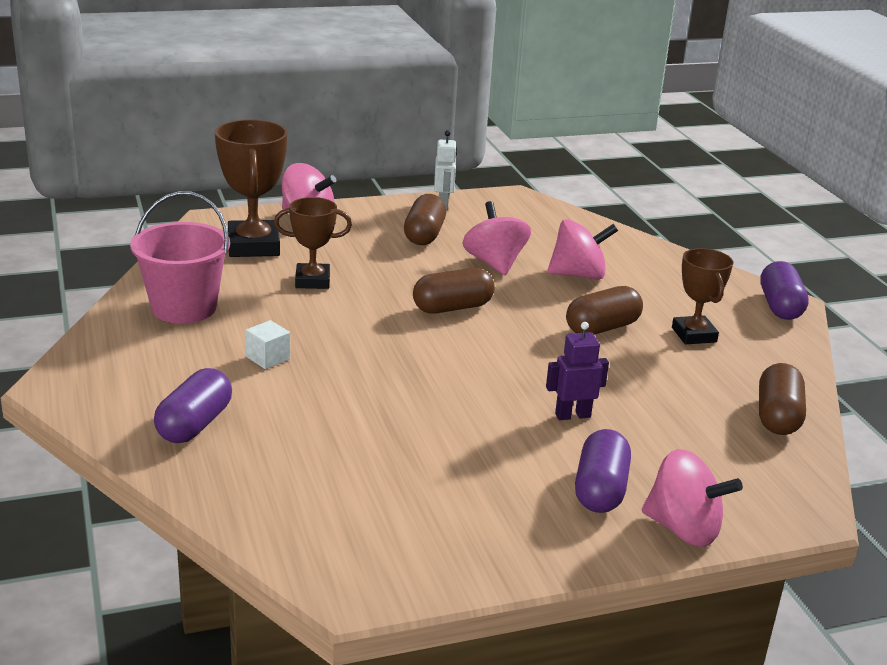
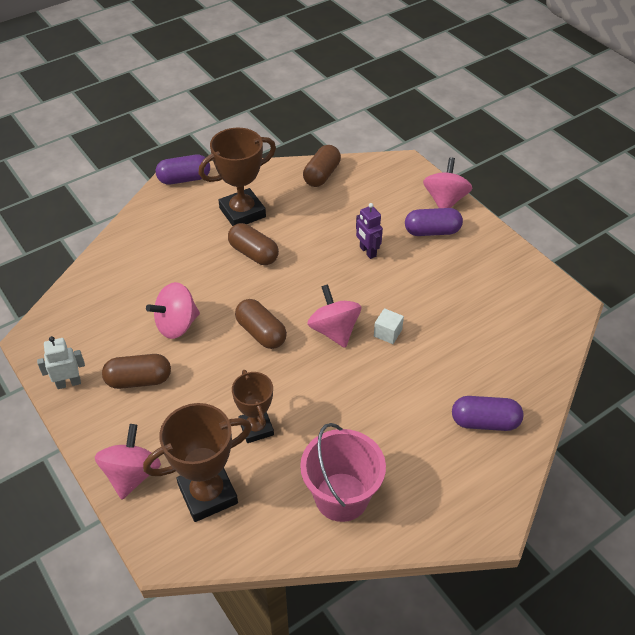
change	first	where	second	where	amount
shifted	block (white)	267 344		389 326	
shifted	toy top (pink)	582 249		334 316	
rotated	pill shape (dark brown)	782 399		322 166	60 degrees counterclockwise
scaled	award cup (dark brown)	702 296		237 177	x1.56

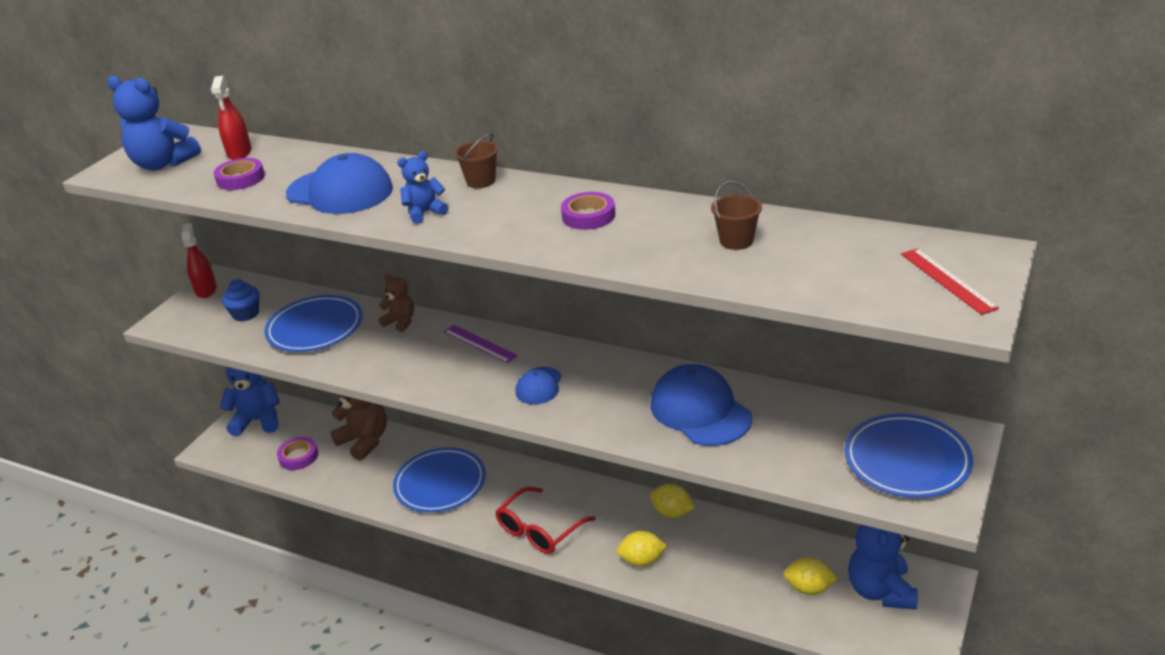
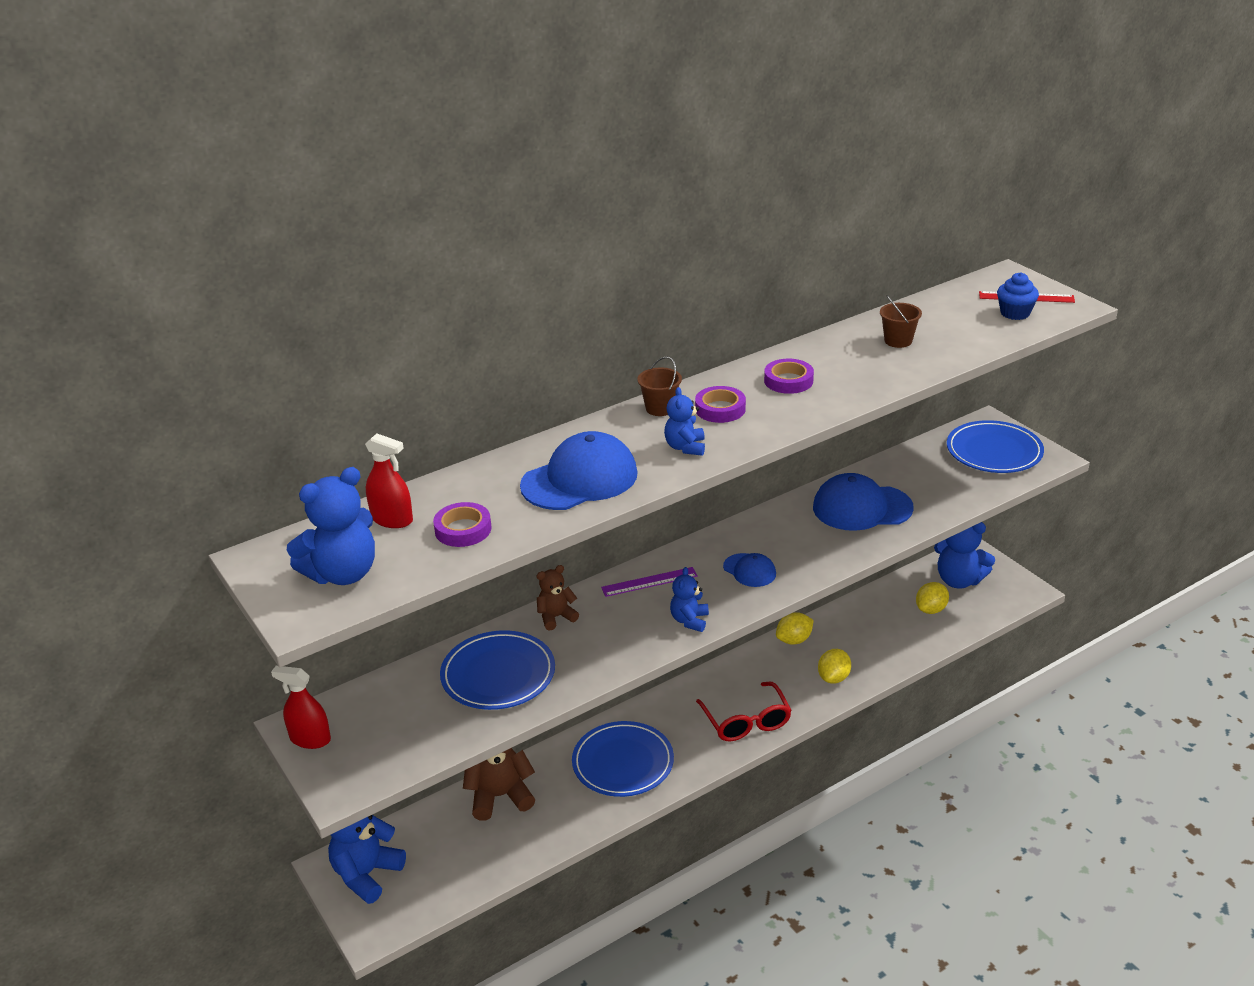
change	first	where	second	where	amount
new			teddy (royal blue)	689 599	
shifted	cupcake (royal blue)	241 300		1018 296	
shifted	tape (violet)	297 453		720 404	

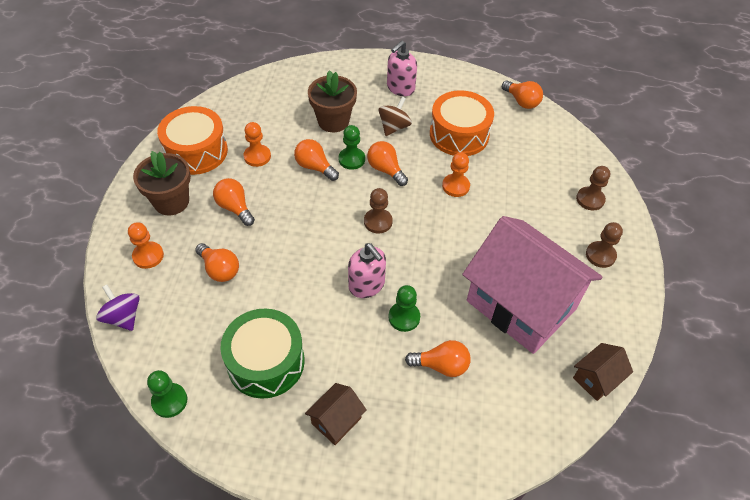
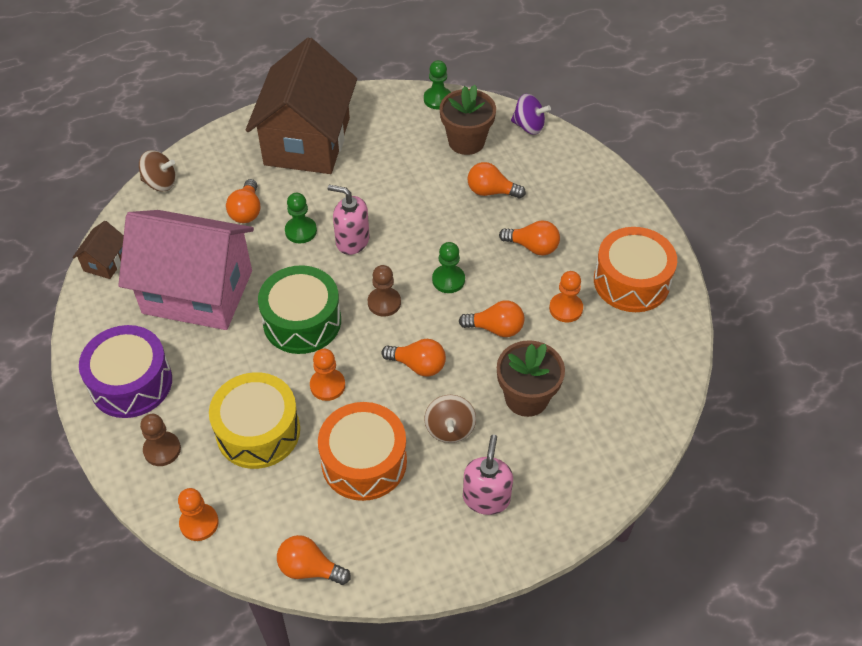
change	first	where	second	where	amount
new			toy top (dark brown)	157 170	
new			toy drum (bright yellow)	254 420	
shifted	game pawn (orange)	146 245		198 514	
shifted	flower pot (dark brown)	162 183		468 120	
shifted	toy drum (green)	262 353		299 309	
shifted	game pawn (green)	352 147		448 267	
swapped	game pawn (dark brown)	604 245	toy drum (violet)	125 371	
rotated	light bulb (orange)	438 358		243 201	60 degrees counterclockwise
scaled	house (dark brown)	336 414		301 105	x2.47

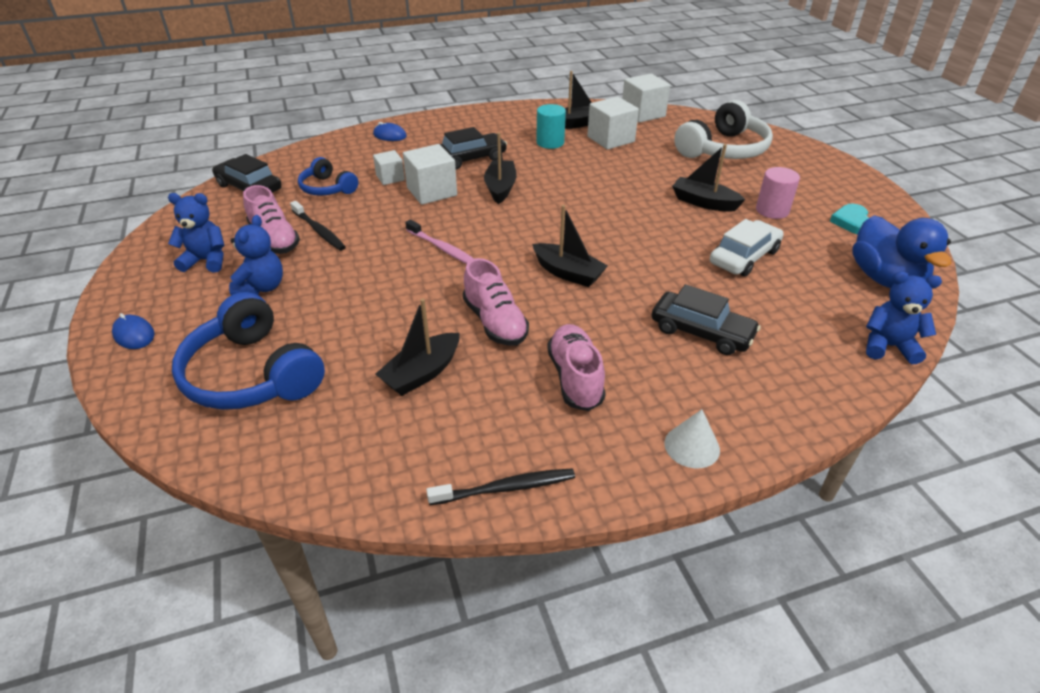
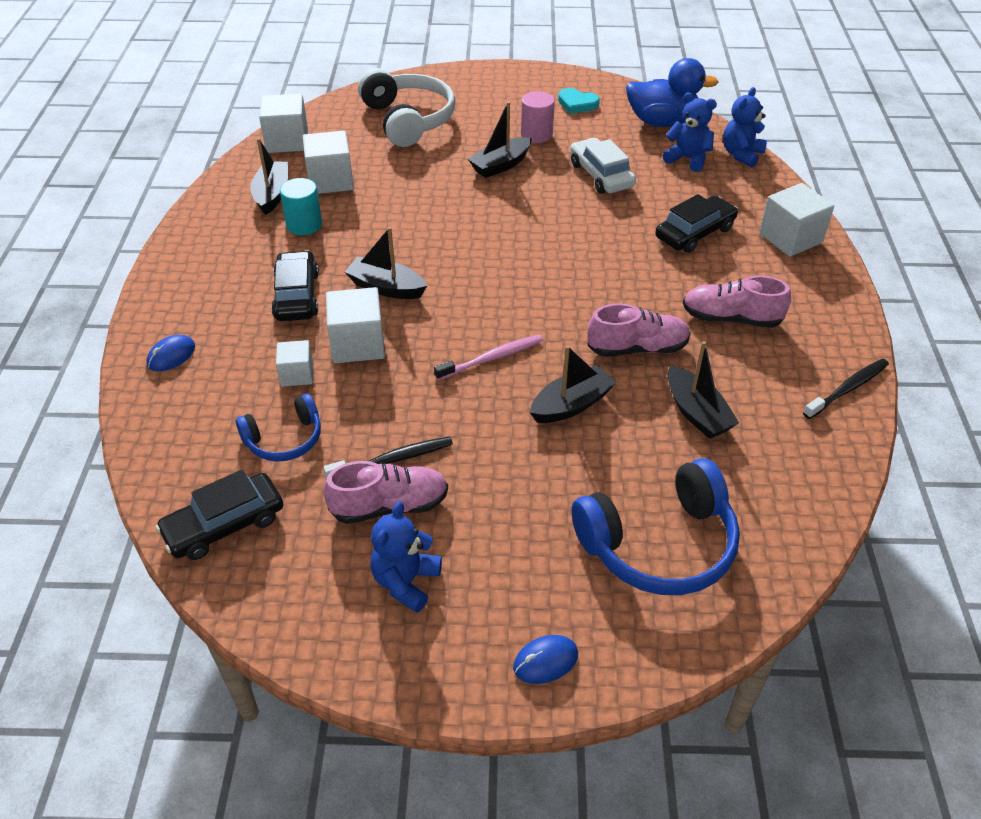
change	first	where	second	where	amount
gone	cone shape (white)	692 438			
new			block (white)	796 220	
shifted	teddy (royal blue)	256 255		690 132	
shifted	toy boat (jet-black)	570 246		573 384	
rotated	toothbrush (jet-black)	500 486		846 388	45 degrees clockwise

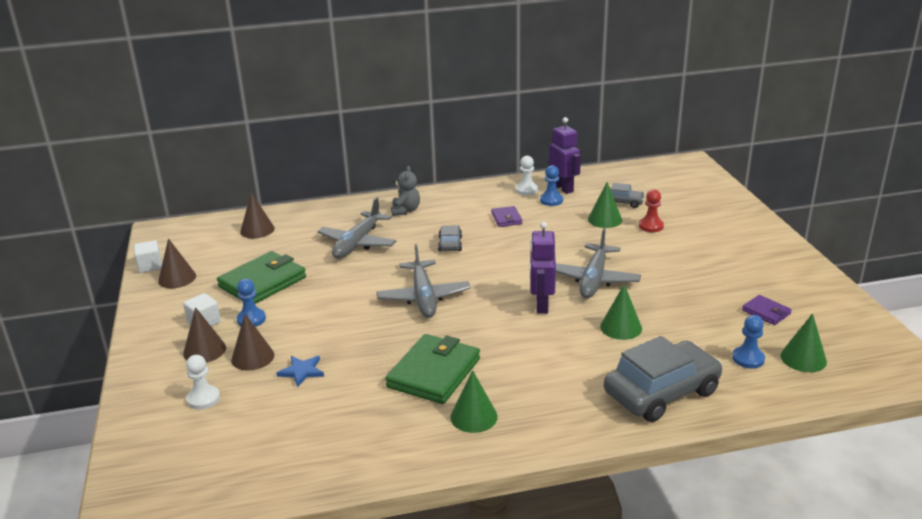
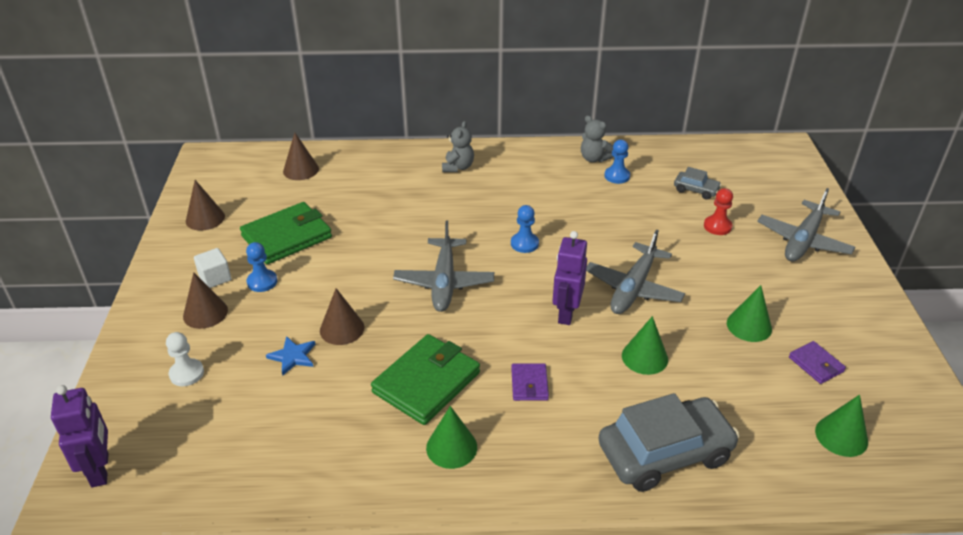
change	first	where	second	where	amount
gone	block (white)	148 256			
gone	toy car (grey)	450 238			
shifted	cone shape (dark brown)	252 342		342 316	
shifted	plane (grey)	356 228		806 225	
shifted	wallet (violet)	507 216		530 382	
shifted	toy robot (violet)	565 155		80 436	
shifted	cone shape (green)	605 205		749 313	
shifted	game pawn (royal blue)	748 342		525 229	
swapped	game pawn (white)	527 175	teddy (grey)	597 139	

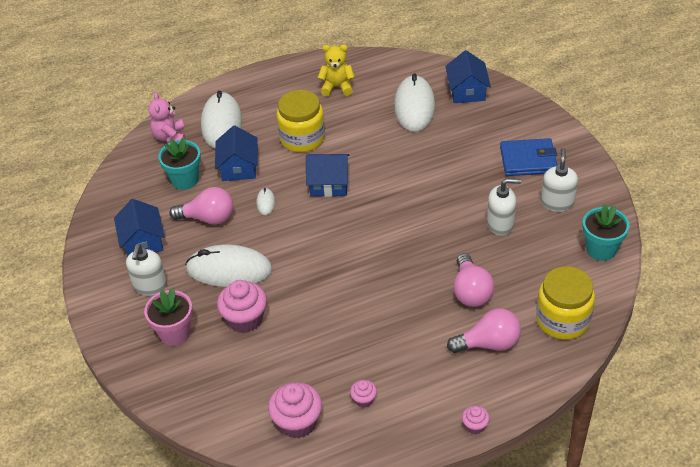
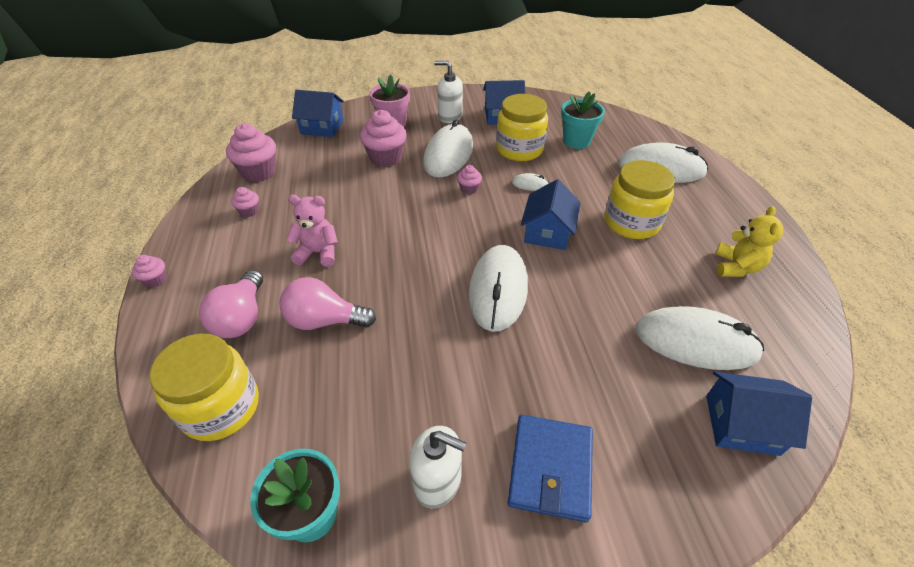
change	first	where	second	where	amount
gone	pump bottle (white)	504 207			
new			cupcake (pink)	469 179	
new			PC mouse (white)	498 288	
shifted	teddy (pink)	166 117		312 231	
shifted	house (royal blue)	236 153		318 113	
swapped	light bulb (pink)	201 206	preserve jar (bright yellow)	522 127	

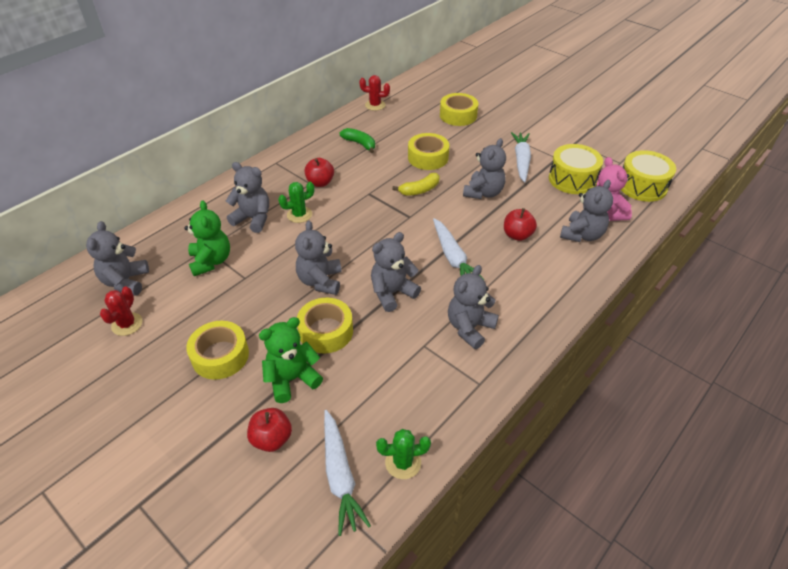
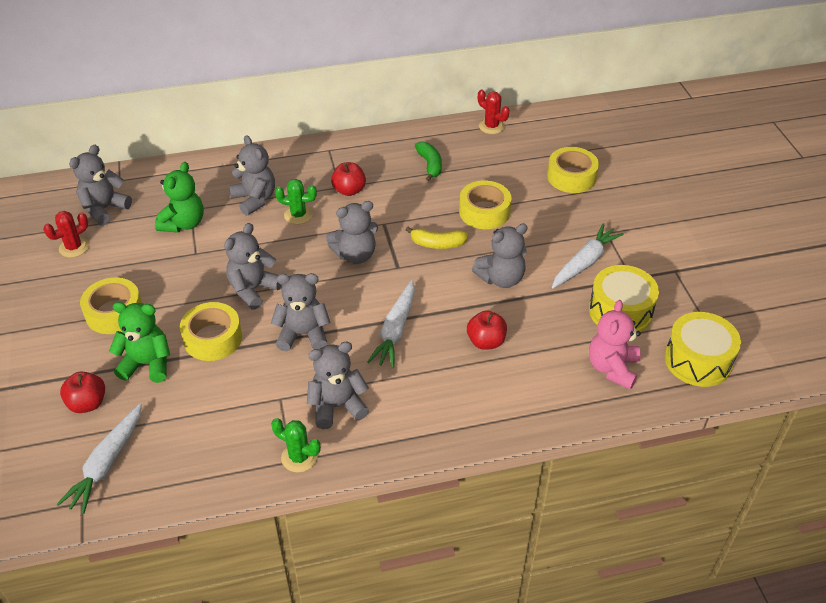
change	first	where	second	where	amount
shifted	prickly plant (green)	403 454		296 445	
shifted	teddy (grey)	586 211		352 232	

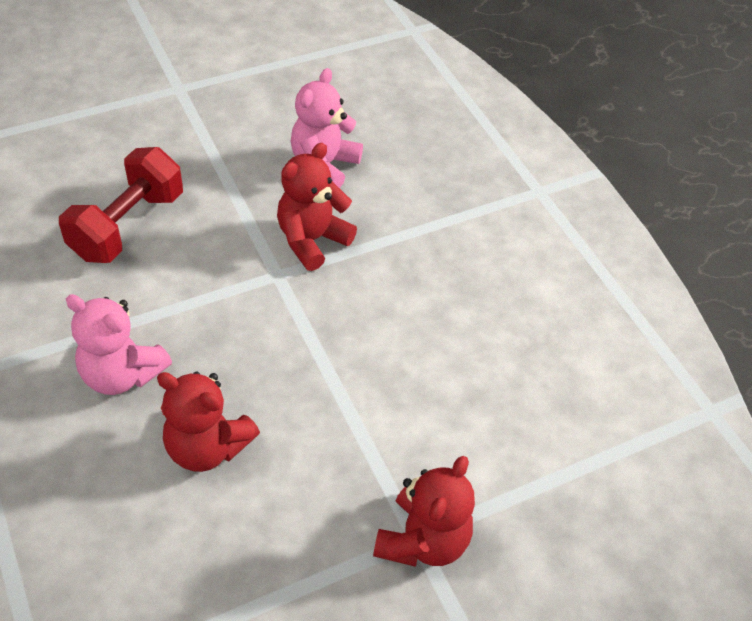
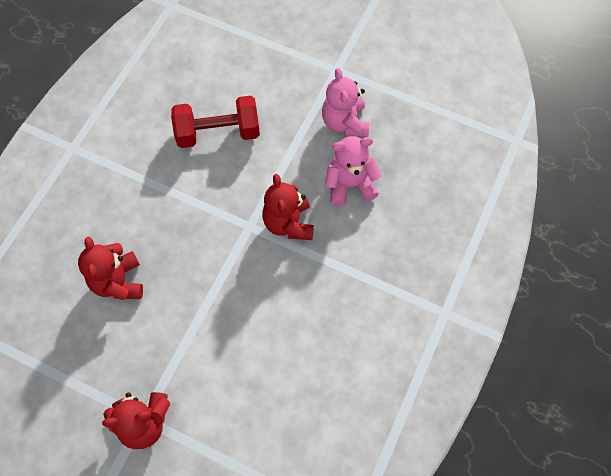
change	first	where	second	where	amount
shifted	teddy (pink)	119 344		346 102	
rotated	teddy (red)	317 207		288 207	105 degrees counterclockwise

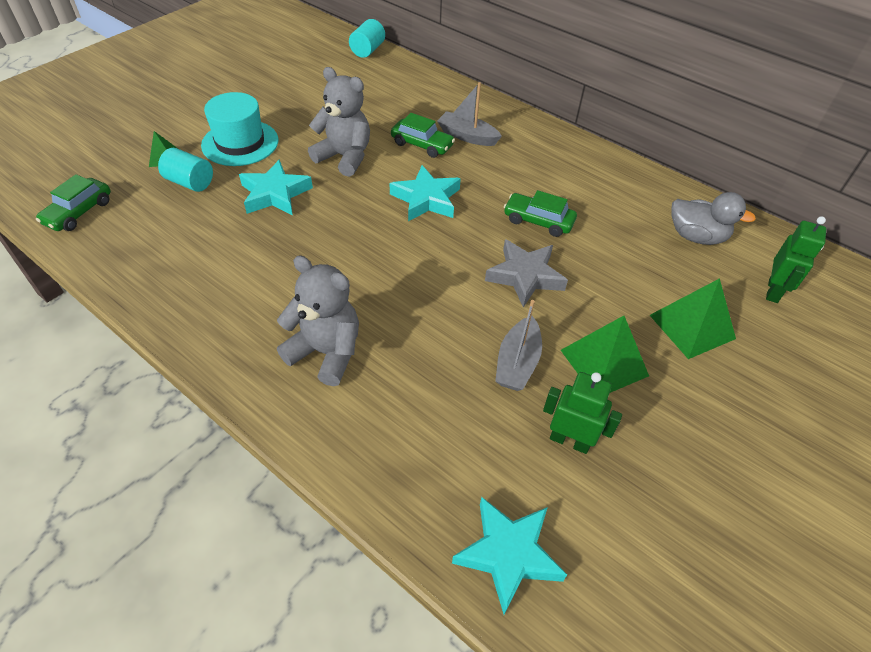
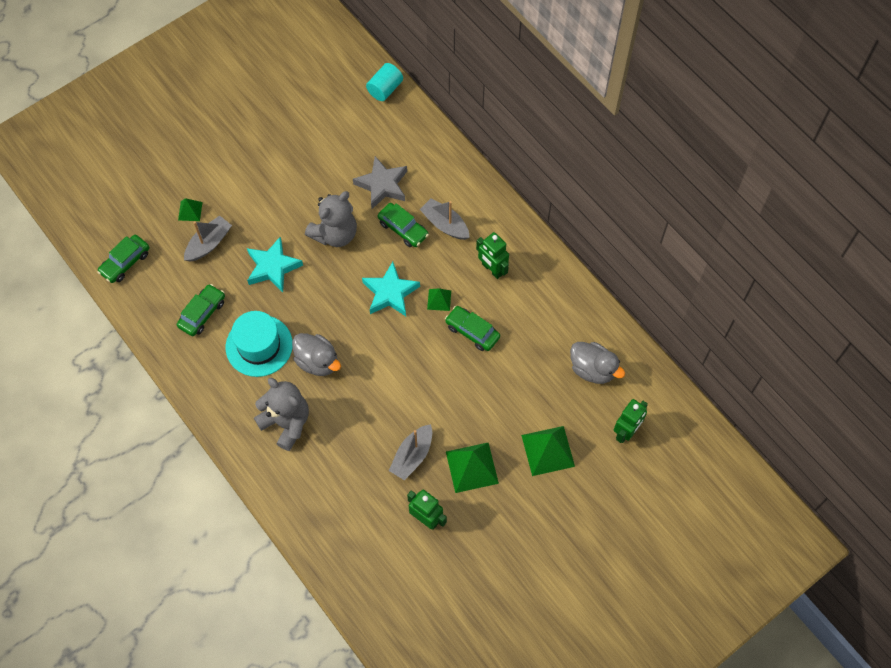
change	first	where	second	where	amount
gone	star shape (teal)	509 555			
new			toy car (green)	201 310	
new			rubber duck (grey)	316 354	
new			pyramid shape (green)	439 300	
new			toy robot (green)	492 255	
shifted	hat (teal)	240 129		259 344	
shifted	star shape (grey)	526 273		380 182	
swapped	cylinder shape (teal)	185 170	toy boat (grey)	208 239	
rotated	teddy (grey)	339 122		331 219	90 degrees clockwise

